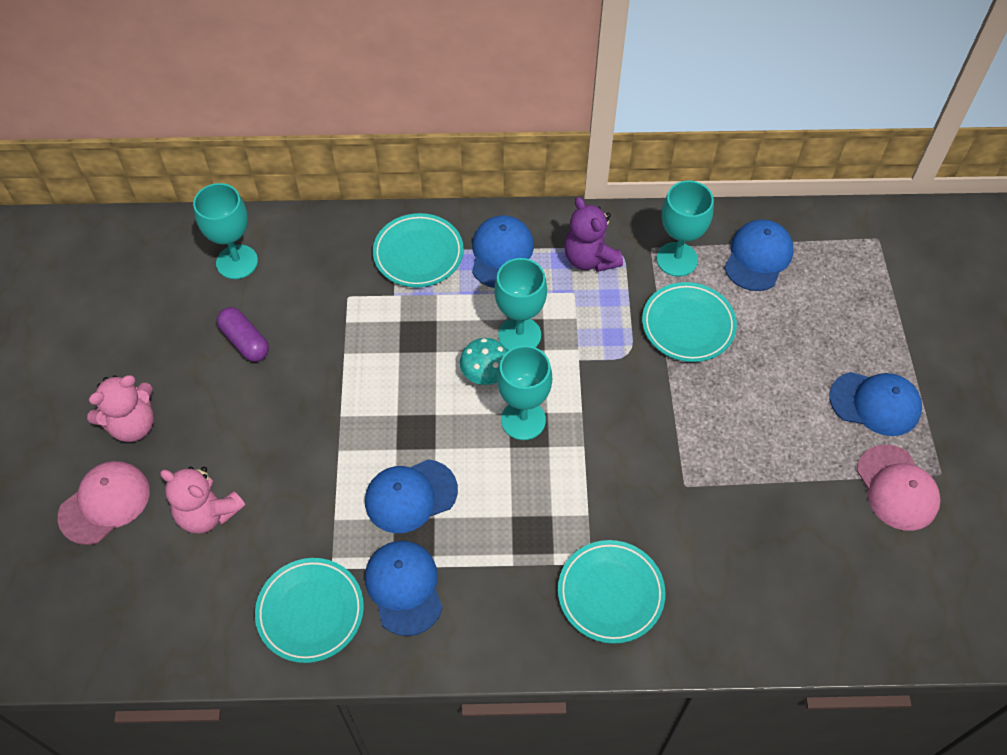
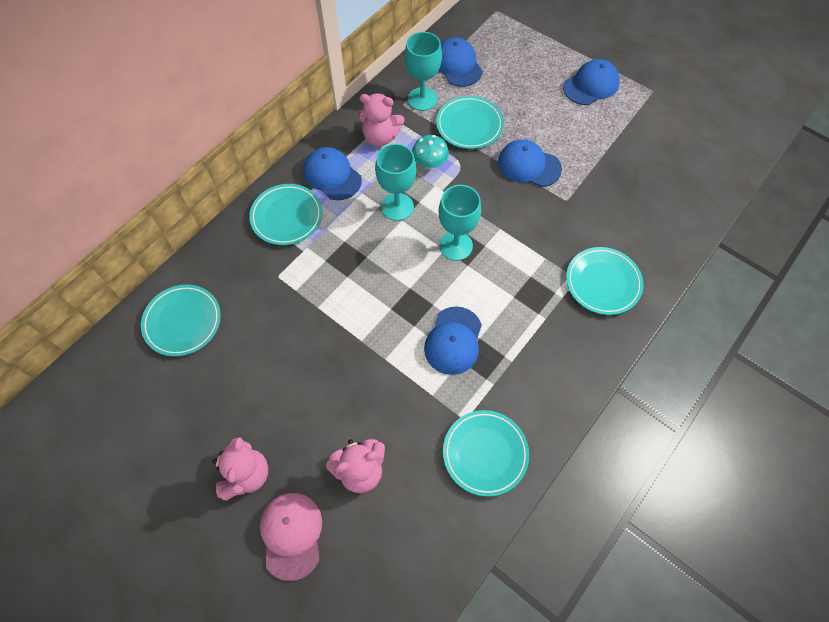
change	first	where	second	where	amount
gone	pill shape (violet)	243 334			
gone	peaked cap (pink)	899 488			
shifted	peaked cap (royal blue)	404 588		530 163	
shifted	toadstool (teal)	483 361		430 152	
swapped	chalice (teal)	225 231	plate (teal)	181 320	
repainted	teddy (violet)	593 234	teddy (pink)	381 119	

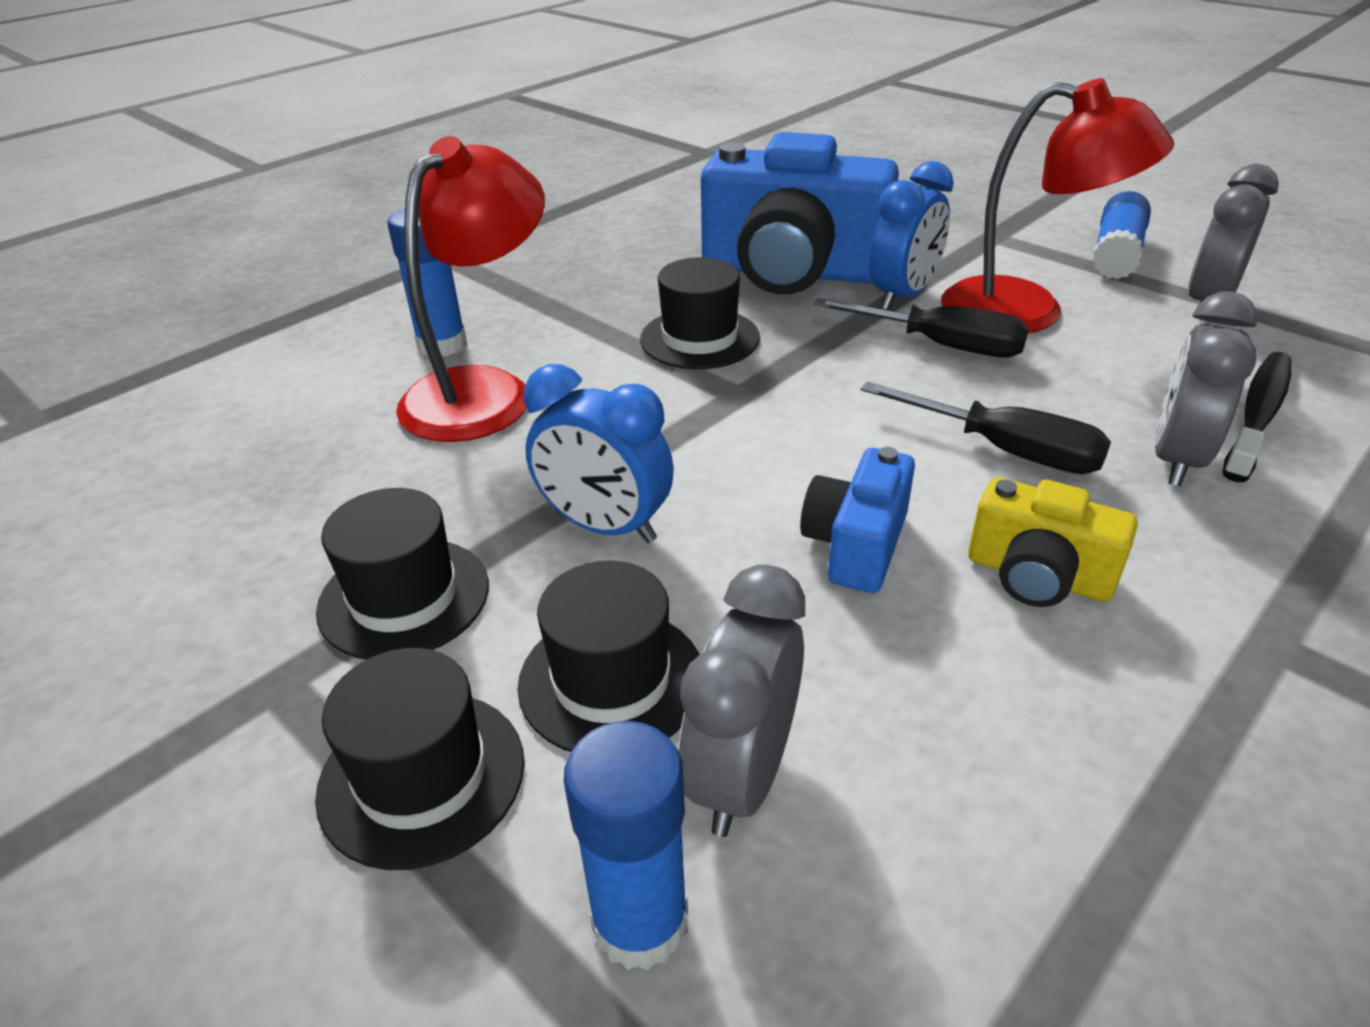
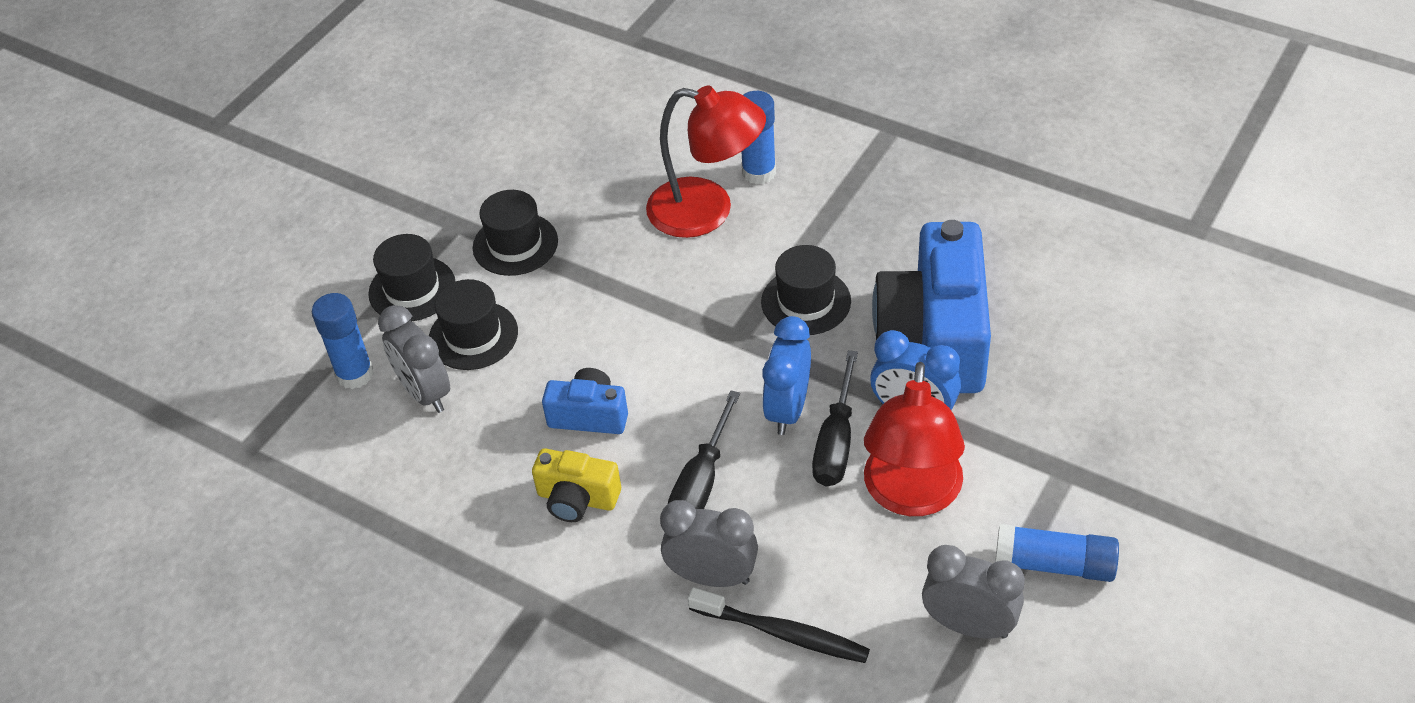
change	first	where	second	where	amount
shifted	alarm clock (royal blue)	599 453		786 375	
rotated	alarm clock (grey)	741 700		414 359	135 degrees counterclockwise
rotated	compact camera (bright yellow)	1053 542		576 485	90 degrees counterclockwise

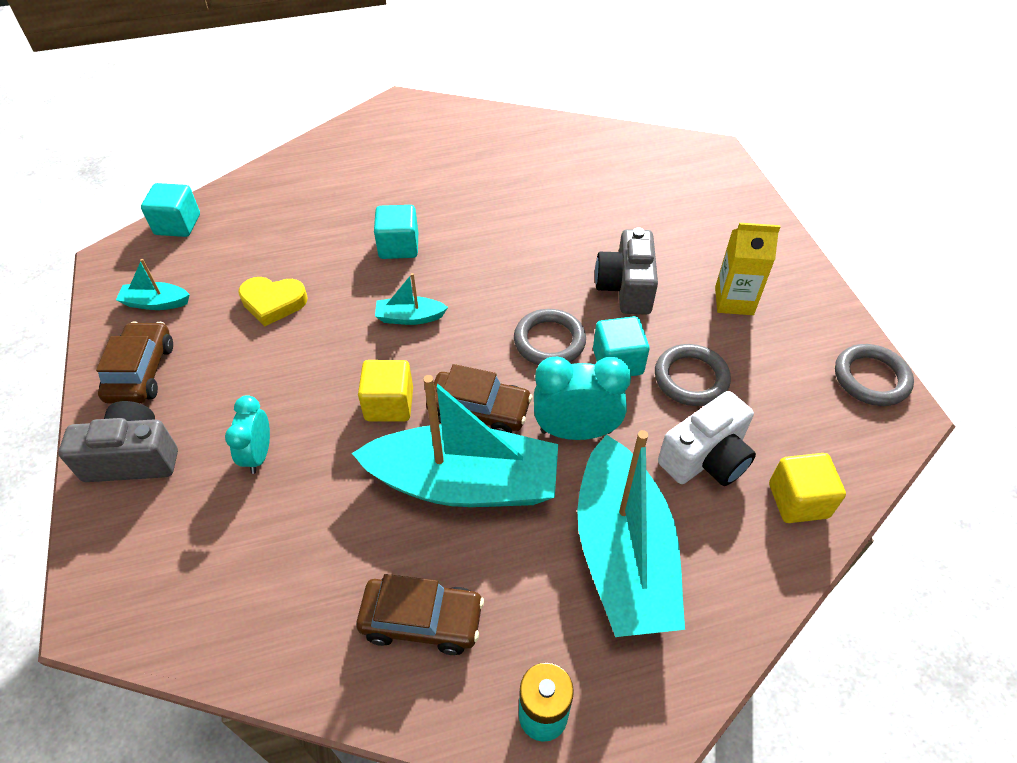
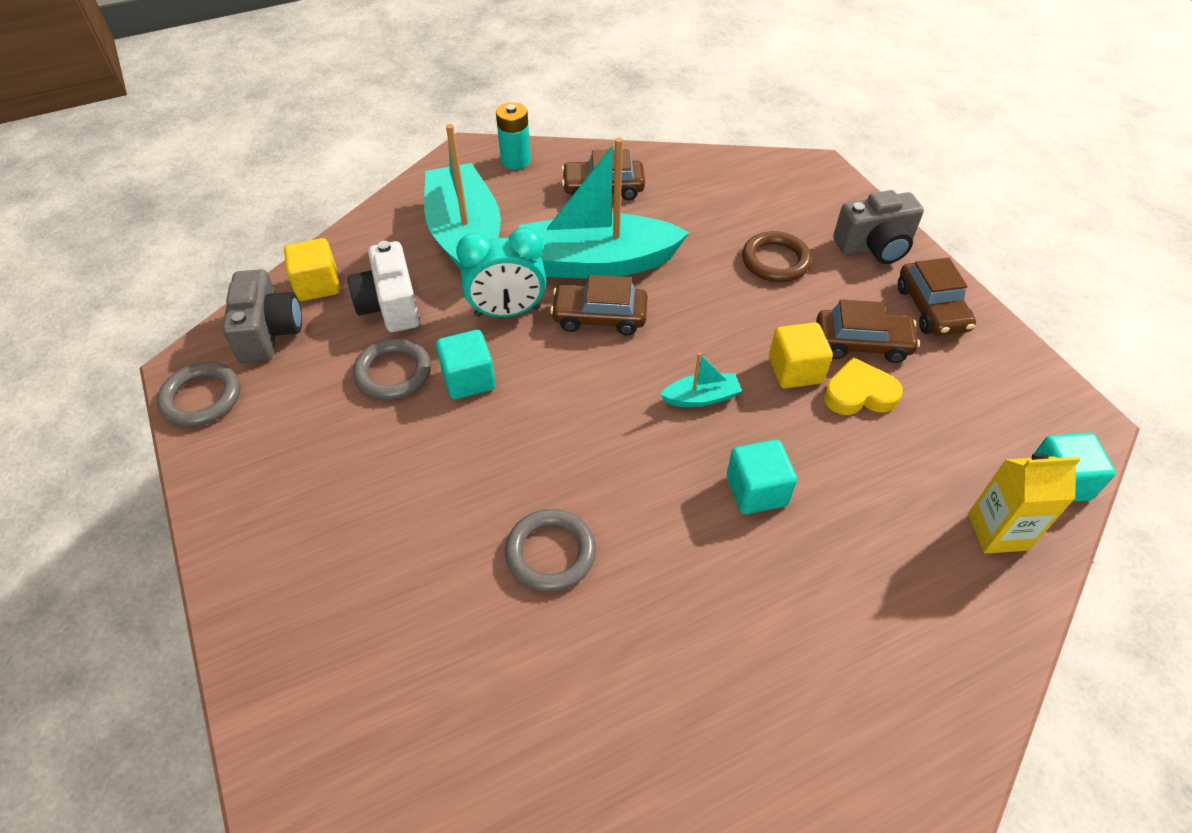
change	first	where	second	where	amount
gone	toy boat (teal)	153 284			
new			toy car (dark brown)	868 331	
shifted	block (bright yellow)	385 391		801 355	
shifted	ring (grey)	550 337		550 550	
shifted	compact camera (grey)	626 271		262 316	
shifted	carton (bright yellow)	747 269		1024 503	
swapped	alarm clock (teal)	247 434	ring (dark brown)	777 256	
rotated	compact camera (white)	707 438		384 286	60 degrees counterclockwise

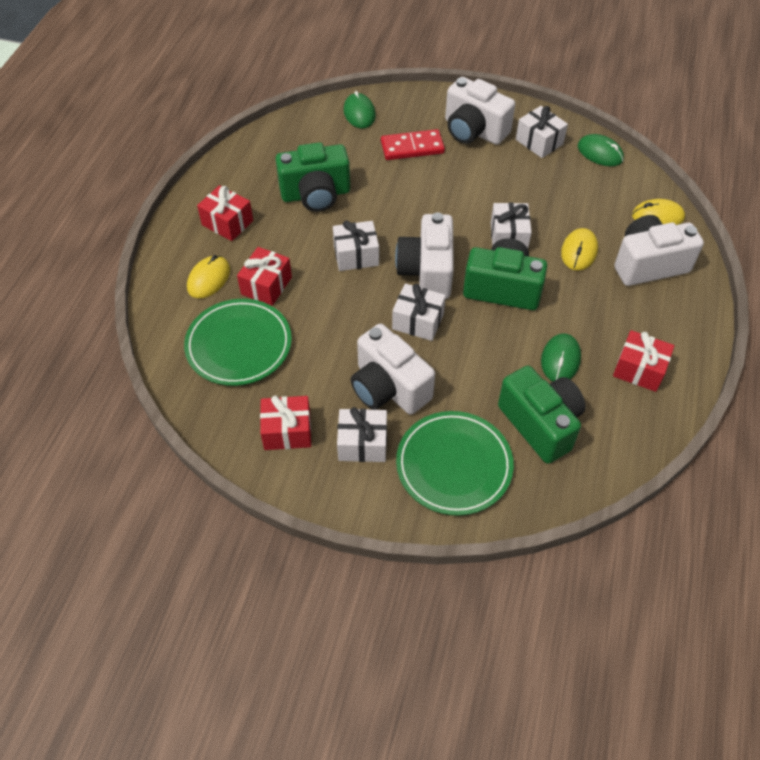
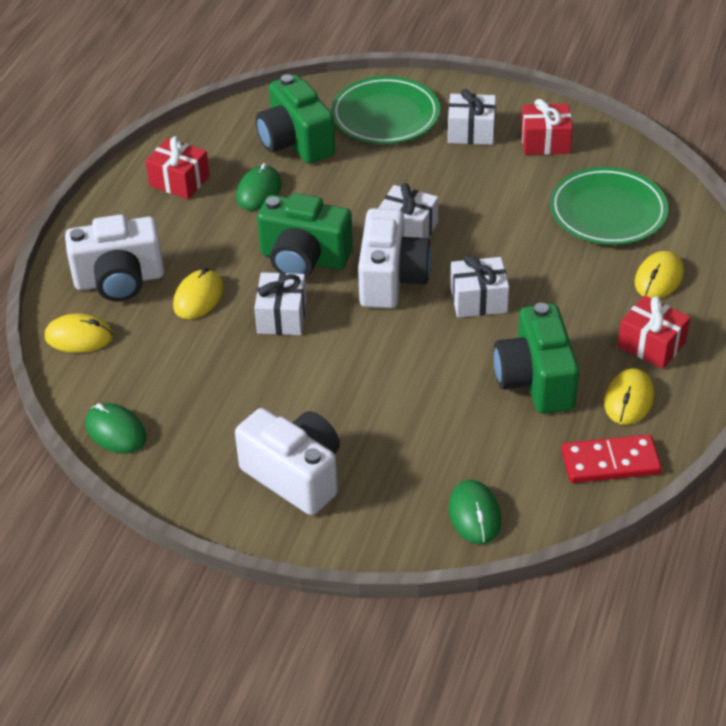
change	first	where	second	where	amount
gone	wrapped gift (red)	264 276			
gone	compact camera (white)	393 369			
gone	wrapped gift (white)	542 132			
new			PC mouse (bright yellow)	629 396	
shifted	domino tile (red)	413 144		612 458	
rotated	compact camera (green)	313 177		536 358	90 degrees counterclockwise

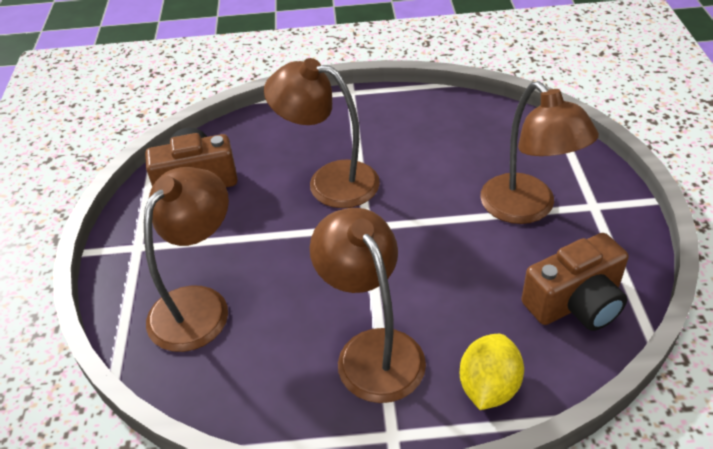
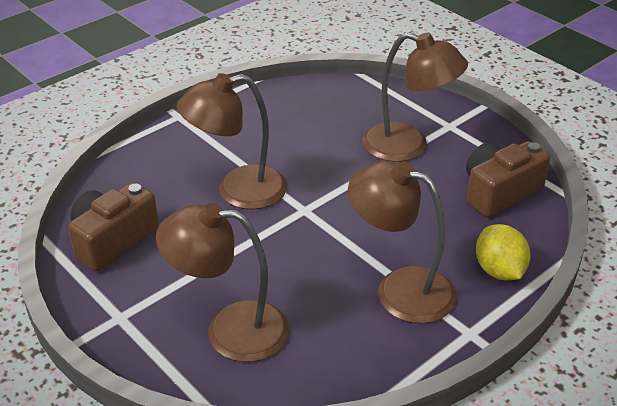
change	first	where	second	where	amount
rotated	desk lamp (dark brown)	186 259		222 282	75 degrees counterclockwise
rotated	compact camera (dark brown)	575 282		508 179	150 degrees counterclockwise

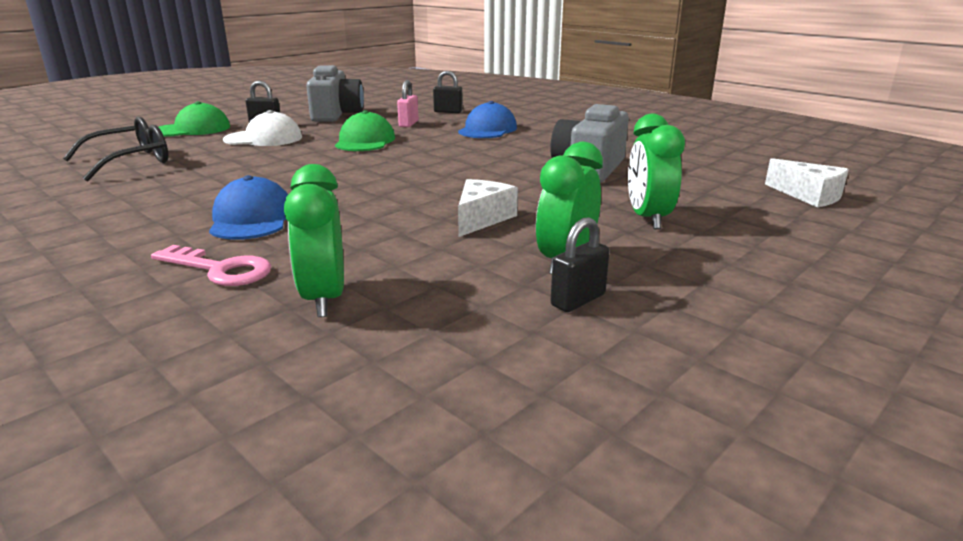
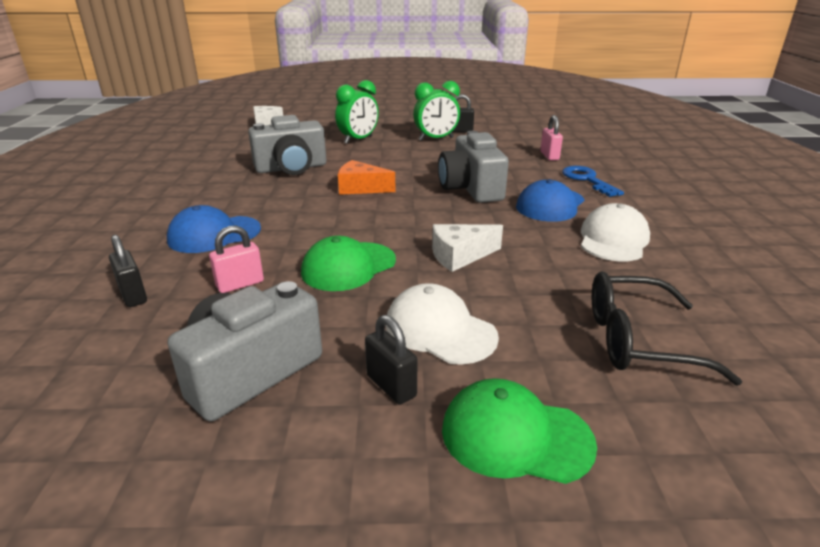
change	first	where	second	where	amount
new			cheese (orange)	367 177	
new			compact camera (grey)	473 167	
new			peaked cap (white)	615 232	
shifted	cheese (white)	488 208		467 248	
swapped	alarm clock (green)	314 240	padlock (pink)	551 138	
repainted	key (pink)	211 265	key (royal blue)	593 181	

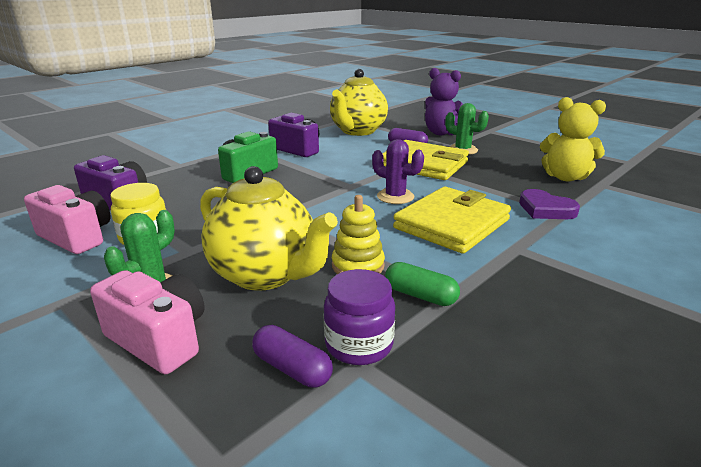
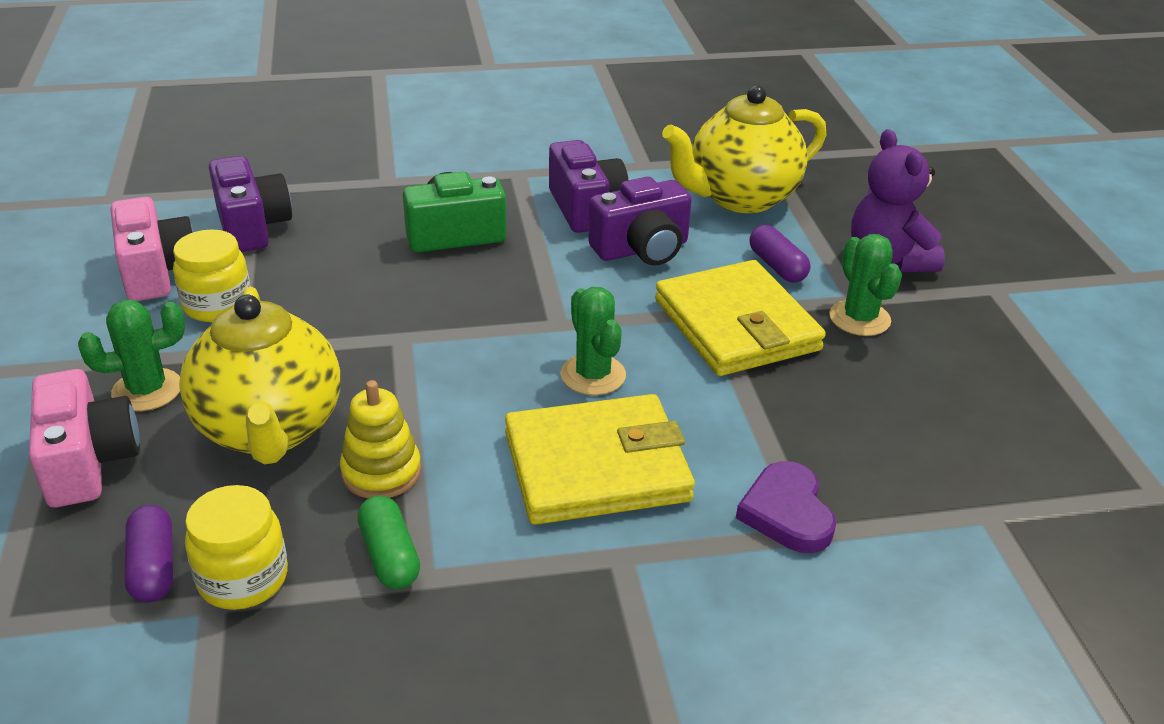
change	first	where	second	where	amount
gone	teddy (bright yellow)	573 139			
new			compact camera (violet)	640 221	
repainted	preserve jar (violet)	359 317	preserve jar (bright yellow)	236 547	
repainted	prickly plant (violet)	398 171	prickly plant (green)	593 341	

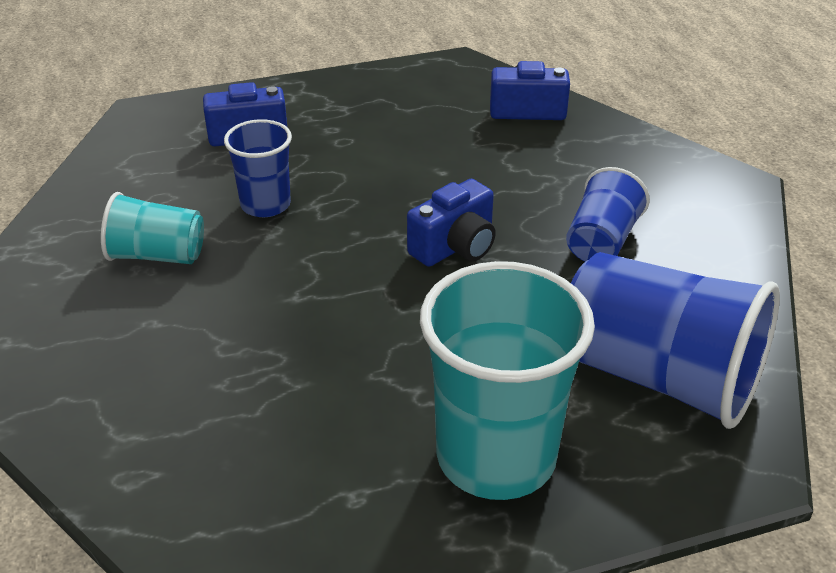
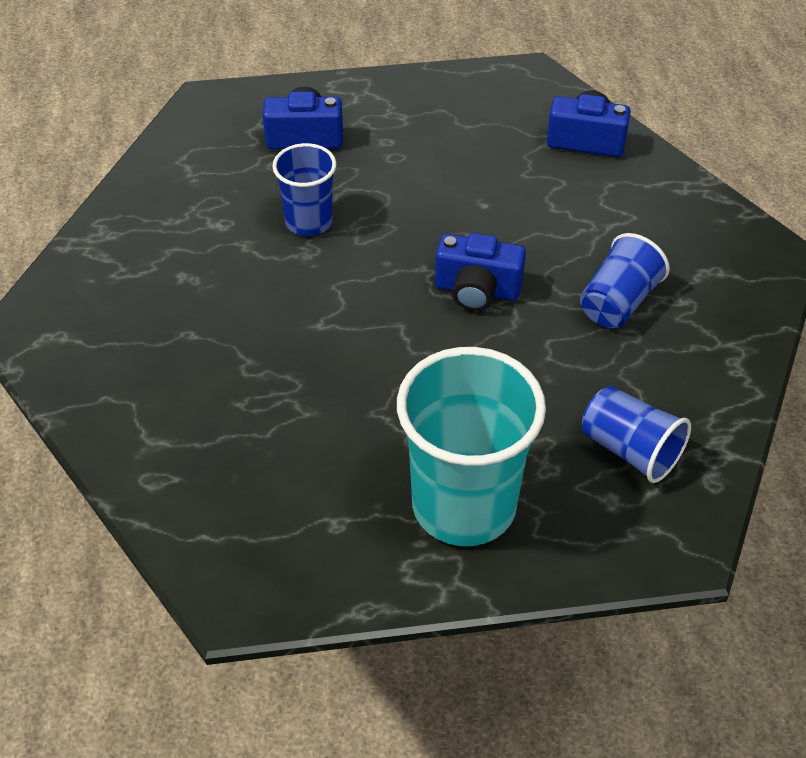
change	first	where	second	where	amount
gone	cup (teal)	152 228			
rotated	compact camera (royal blue)	451 223		480 272	45 degrees clockwise
scaled	cup (royal blue)	675 340		636 434	x0.55

